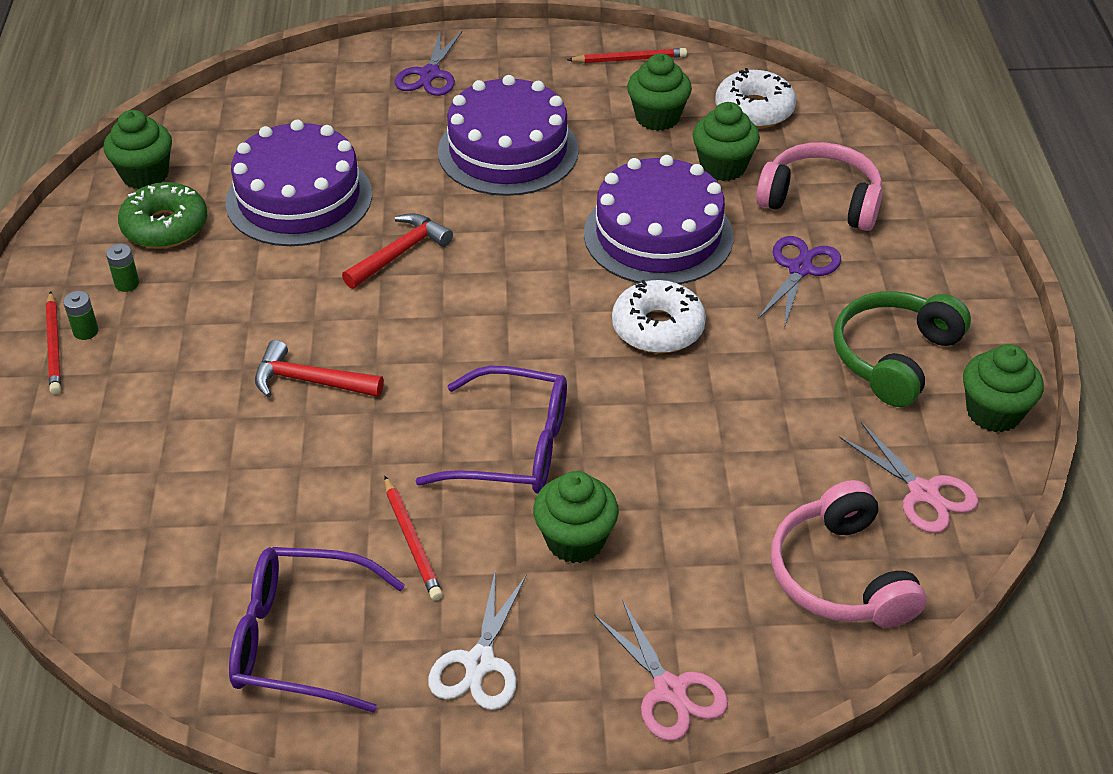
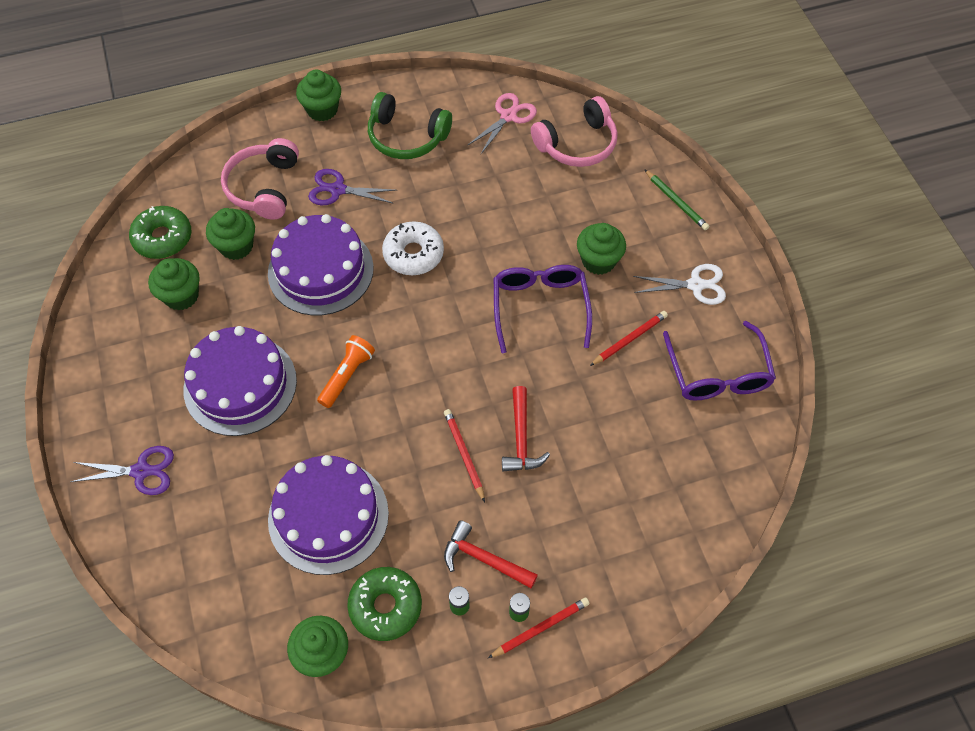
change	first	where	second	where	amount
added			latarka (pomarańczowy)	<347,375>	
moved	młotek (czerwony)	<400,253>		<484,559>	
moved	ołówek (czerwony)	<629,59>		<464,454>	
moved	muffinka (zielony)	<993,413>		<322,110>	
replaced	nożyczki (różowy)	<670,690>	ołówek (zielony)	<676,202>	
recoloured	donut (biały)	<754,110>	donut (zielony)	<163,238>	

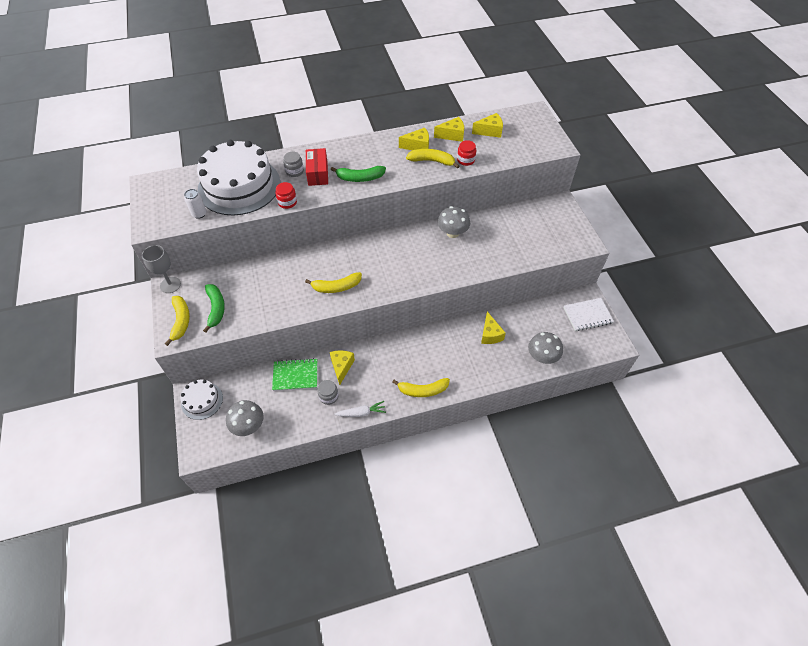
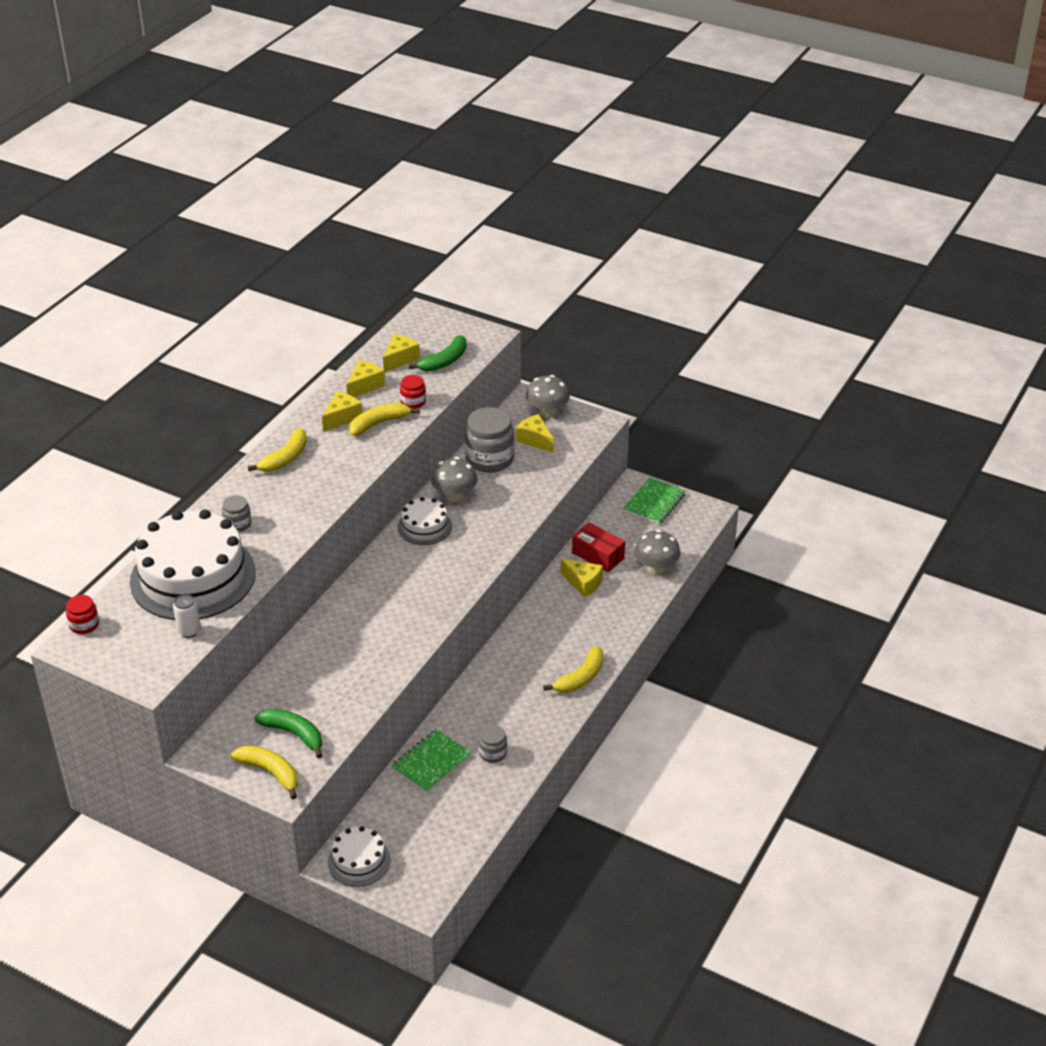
change	first	where	second	where	amount
removed	kielich (szary)	<170,285>			
removed	marchewka (biały)	<361,413>			
added			tort (biały)	<424,526>	
added			słoik (szary)	<489,459>	
moved	grzyb (szary)	<248,425>		<547,412>	
moved	słoik (czerwony)	<287,202>		<84,625>	
moved	banan (żółty)	<336,287>		<285,458>	
moved	pudełko (czerwony)	<317,173>		<598,555>	
moved	ser (żółty)	<342,367>		<535,440>	
moved	banan (zielony)	<360,178>		<444,361>	
recoloured	zeszyt (biały)	<587,315>	zeszyt (zielony)	<654,503>	

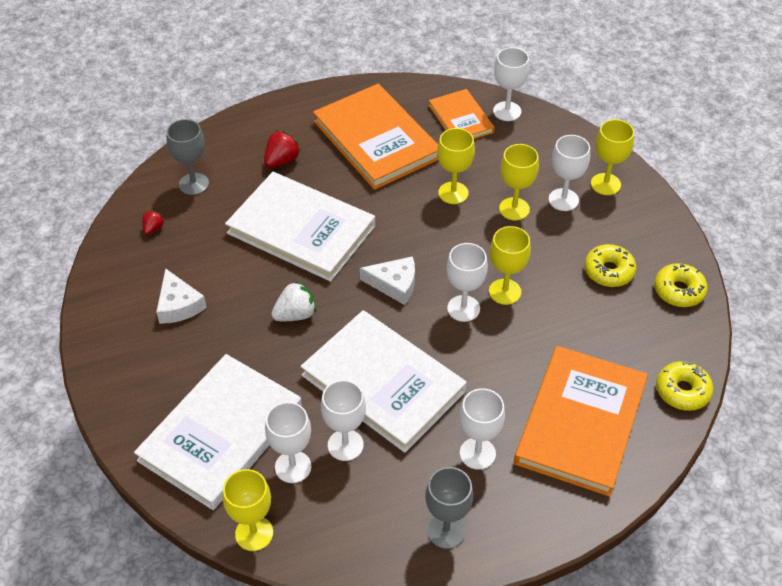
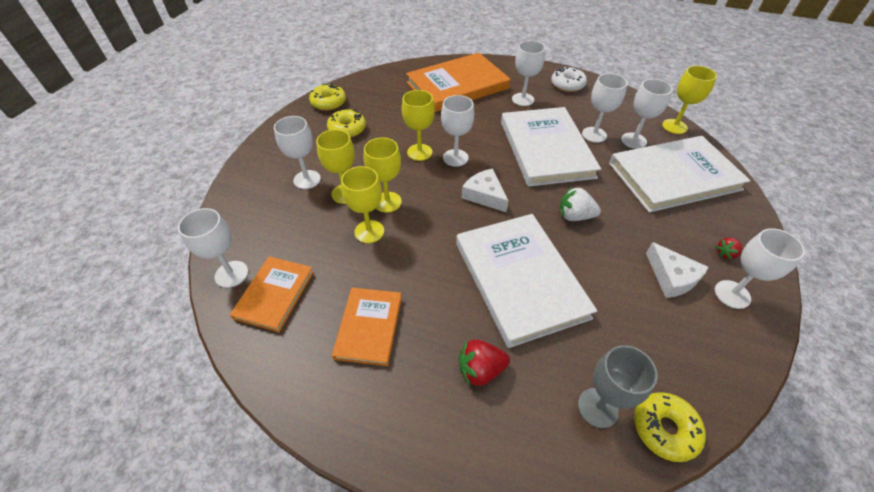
change	first	where	second	where	amount
added			kielich (biały)	<732,294>	
moved	truskawka (czerwony)	<153,228>		<725,253>	
moved	kielich (żółty)	<605,184>		<387,202>	
moved	donut (żółty)	<682,391>		<664,429>	
replaced	kielich (szary)	<446,531>	donut (biały)	<567,85>	
turned	ser (biały)	<178,305>		<672,277>	135 degrees clockwise
resized	książka (pomarańczowy)	<376,140>		<369,327>	x0.55

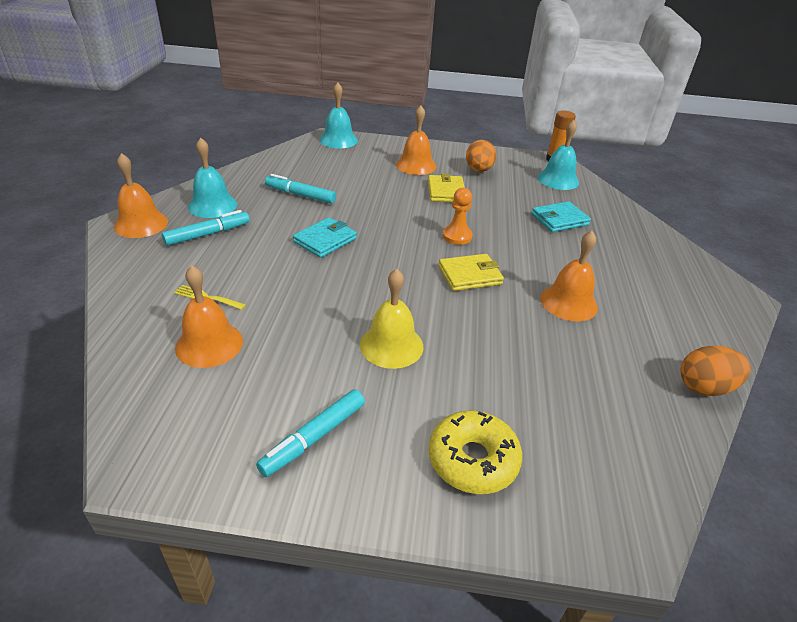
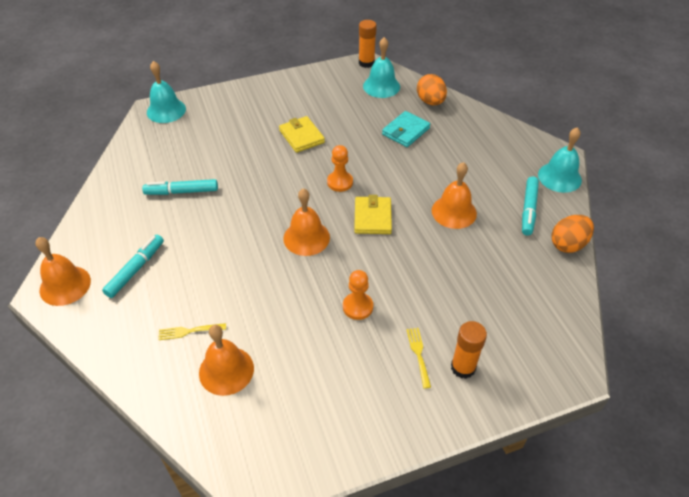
change	first	where	second	where	amount
removed	portfel (turkusowy)	<325,240>			
added			widelec (żółty)	<418,354>	
moved	dzwonek (turkusowy)	<212,205>		<559,177>	
moved	flamaster (turkusowy)	<314,437>		<528,209>	
moved	dzwonek (pomarańczowy)	<416,165>		<306,237>	
moved	jajko (pomarańczowy)	<478,170>		<430,102>	
replaced	dzwonek (żółty)	<391,345>	pionek (pomarańczowy)	<358,307>	
replaced	donut (żółty)	<472,460>	klej w sztyfcie (pomarańczowy)	<463,367>	
turned	portfel (żółty)	<470,275>		<372,217>	45 degrees counterclockwise

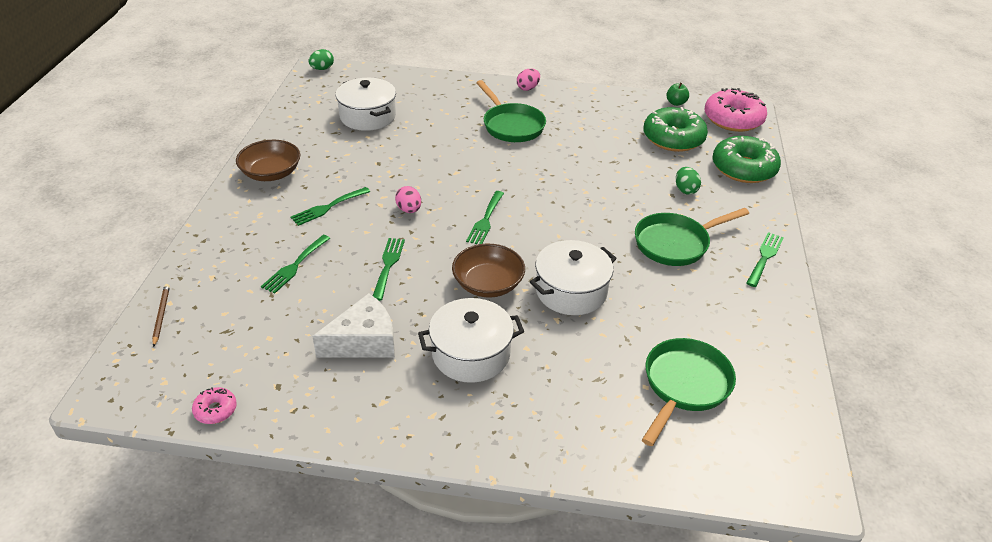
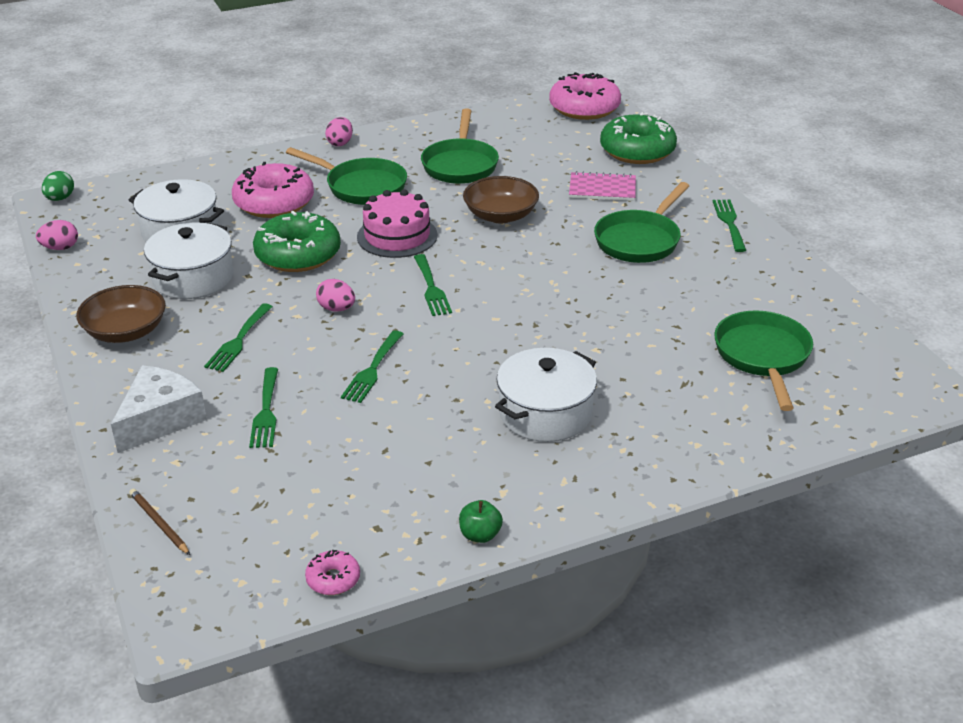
change	first	where	second	where	amount
added			jajko (różowy)	<60,248>	
added			donut (różowy)	<274,202>	
added			tort (różowy)	<397,236>	
added			patelnia (zielony)	<460,165>	
moved	ser (biały)	<364,341>		<160,419>	
moved	miska (brązowy)	<488,284>		<500,215>	
moved	garnek (biały)	<571,291>		<193,278>	
moved	donut (zielony)	<673,138>		<298,254>	
moved	jabłko (zielony)	<676,103>		<480,535>	
replaced	jajko (zielony)	<685,190>	zeszyt (różowy)	<602,189>	
turned	widelec (zielony)	<388,265>		<372,370>	135 degrees counterclockwise

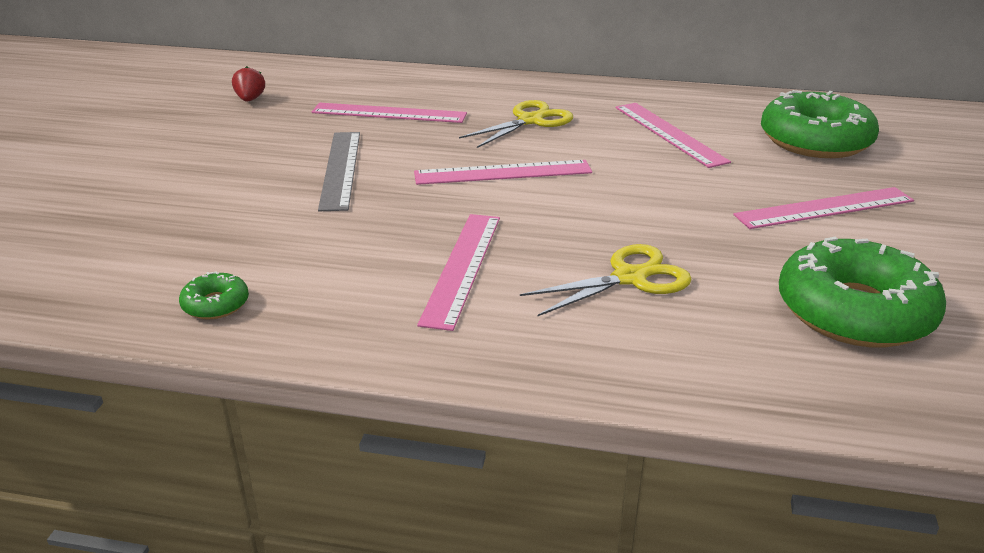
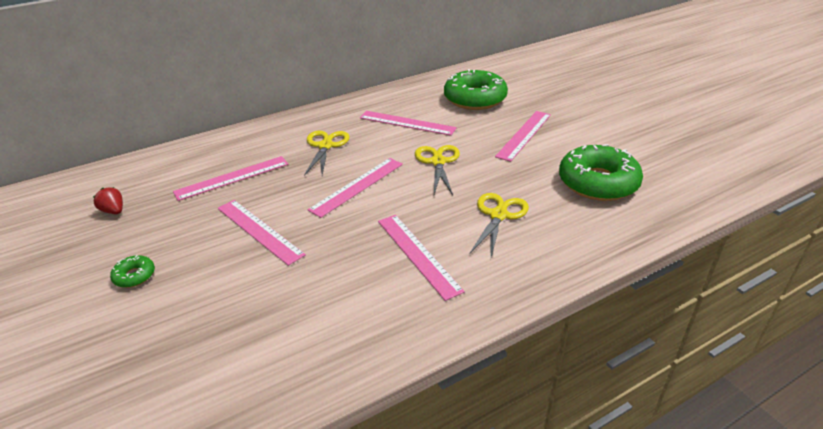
change	first	where	second	where	amount
added			nożyczki (żółty)	<438,162>	
moved	donut (zielony)	<215,304>		<134,276>	
recoloured	linijka (szary)	<340,169>	linijka (różowy)	<259,231>	

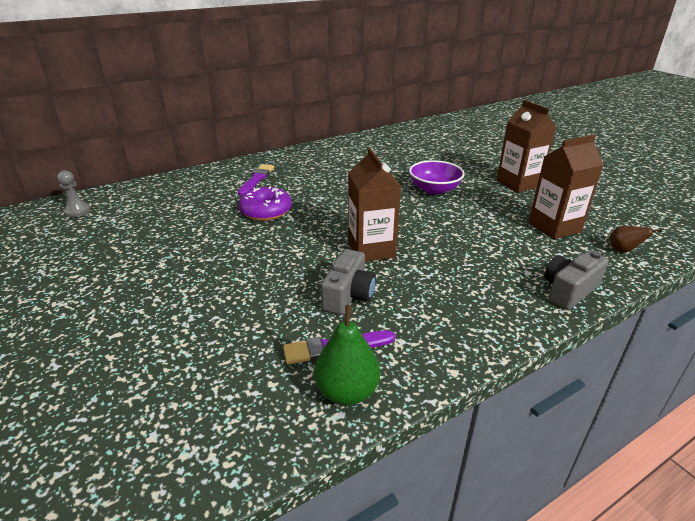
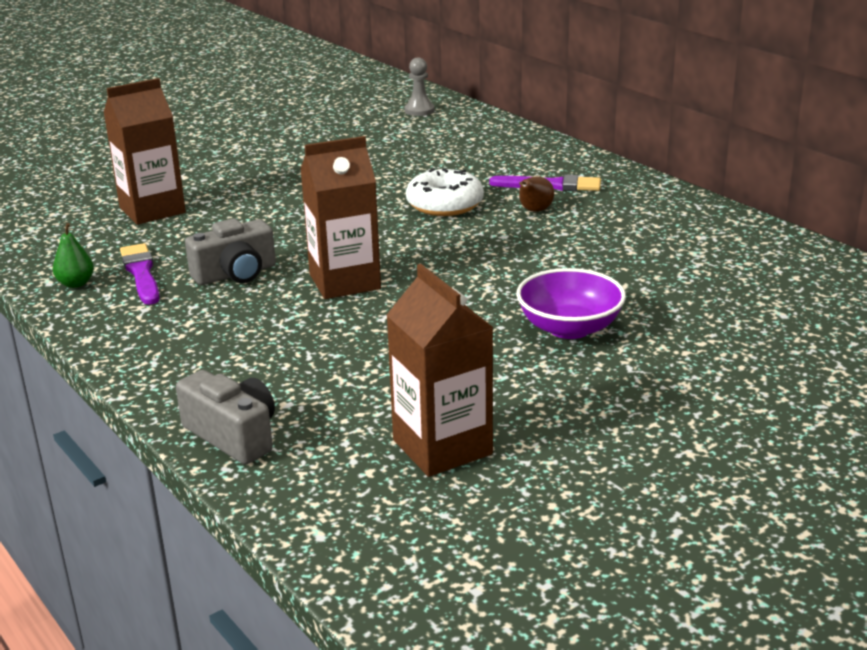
change	first	where	second	where	amount
moved	karton mleka (brązowy)	<518,184>		<152,210>	
moved	gruszka (brązowy)	<623,250>		<534,211>	
recoloured	donut (fioletowy)	<266,211>	donut (biały)	<445,204>	
turned	aparat fotograficzny (szary)	<348,295>		<235,274>	45 degrees counterclockwise
resized	gruszka (zielony)	<347,392>		<76,284>	x0.60

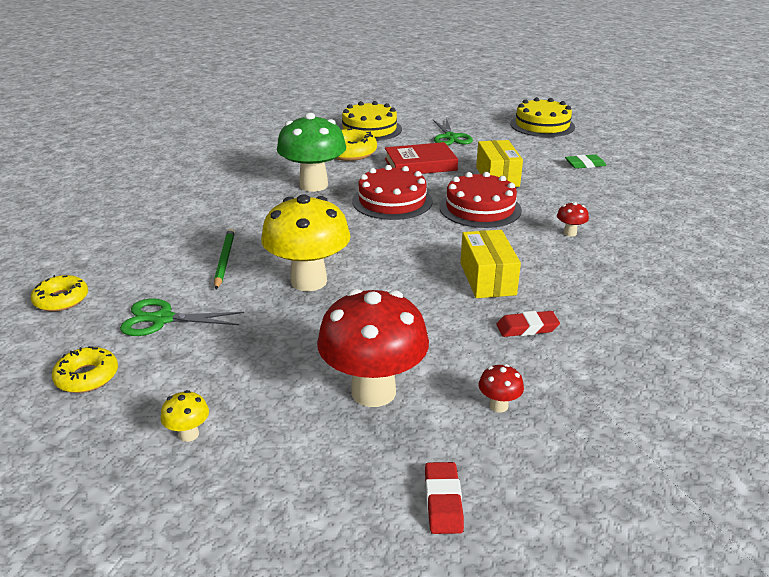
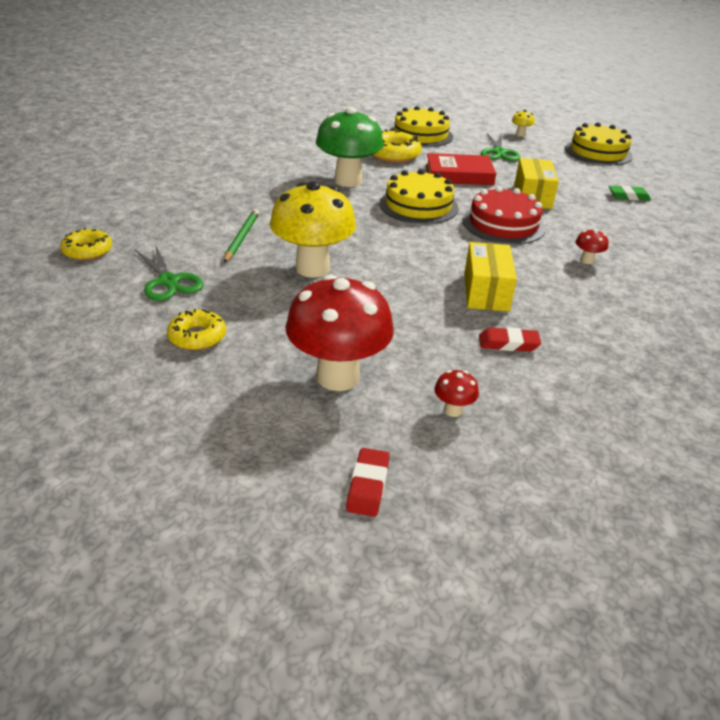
change	first	where	second	where	amount
moved	donut (żółty)	<87,377>		<197,337>	
moved	grzyb (żółty)	<189,434>		<520,134>	
recoloured	tort (czerwony)	<392,201>	tort (żółty)	<418,205>	
turned	nożyczki (zielony)	<162,319>		<169,281>	135 degrees counterclockwise

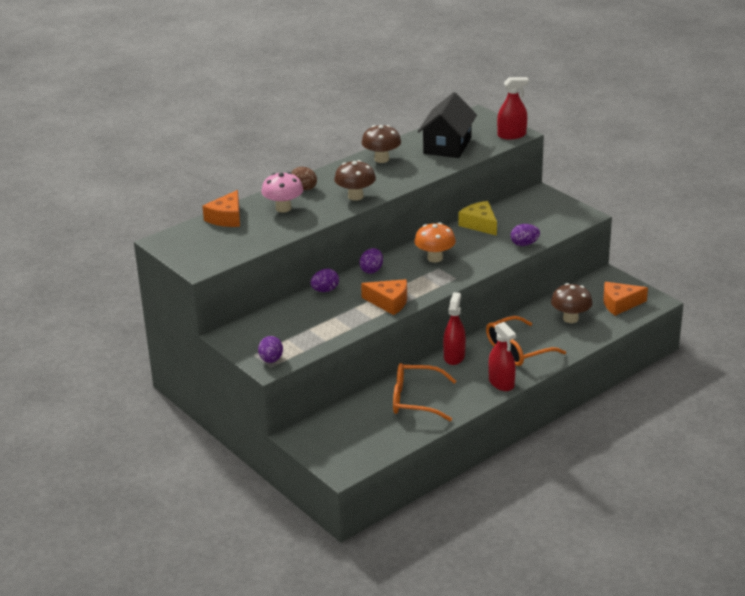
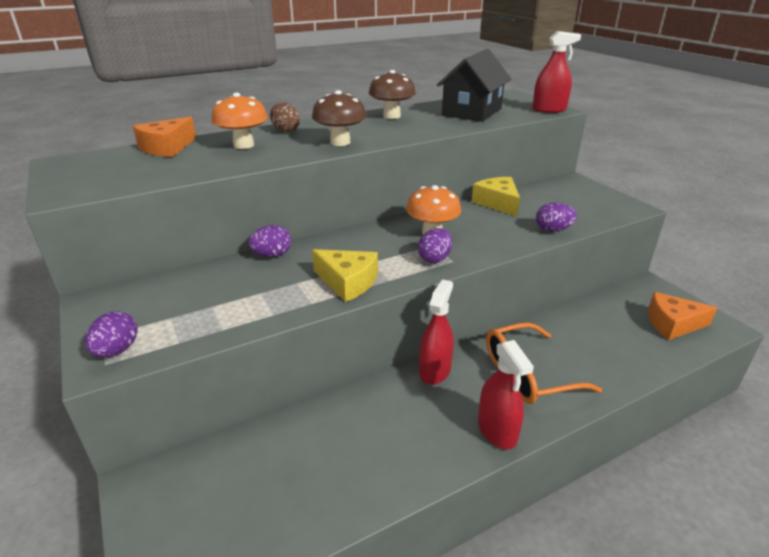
change	first	where	second	where	amount
removed	okulary (pomarańczowy)	<415,400>			
removed	grzyb (brązowy)	<570,318>			
moved	jajko (fioletowy)	<371,270>		<434,259>	
recoloured	grzyb (różowy)	<283,208>	grzyb (pomarańczowy)	<243,145>	
recoloured	ser (pomarańczowy)	<389,302>	ser (żółty)	<348,282>	

